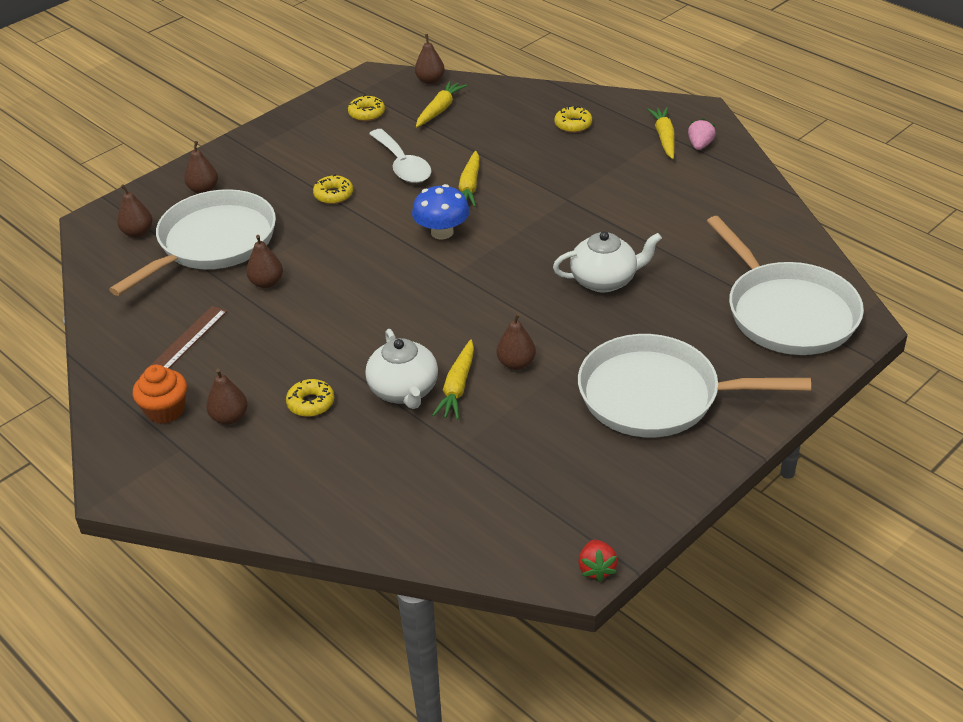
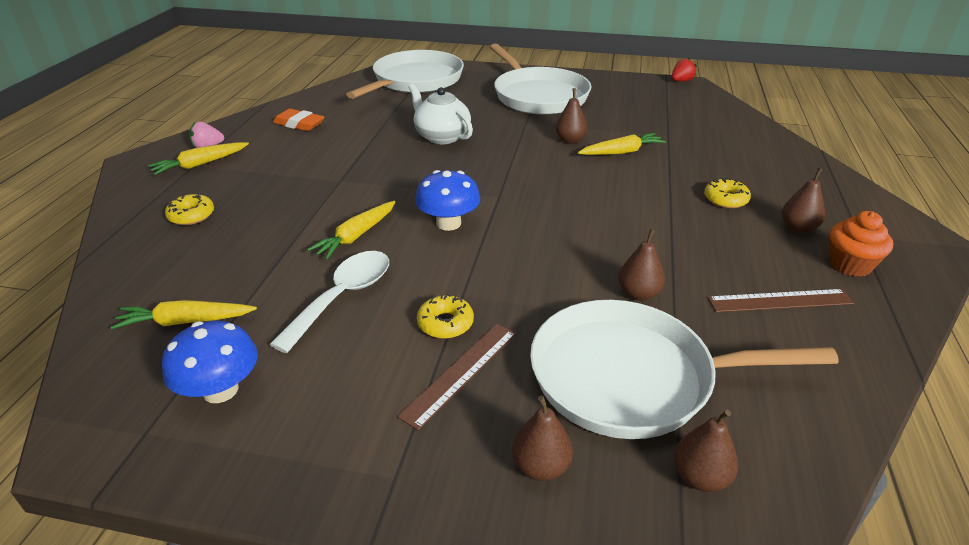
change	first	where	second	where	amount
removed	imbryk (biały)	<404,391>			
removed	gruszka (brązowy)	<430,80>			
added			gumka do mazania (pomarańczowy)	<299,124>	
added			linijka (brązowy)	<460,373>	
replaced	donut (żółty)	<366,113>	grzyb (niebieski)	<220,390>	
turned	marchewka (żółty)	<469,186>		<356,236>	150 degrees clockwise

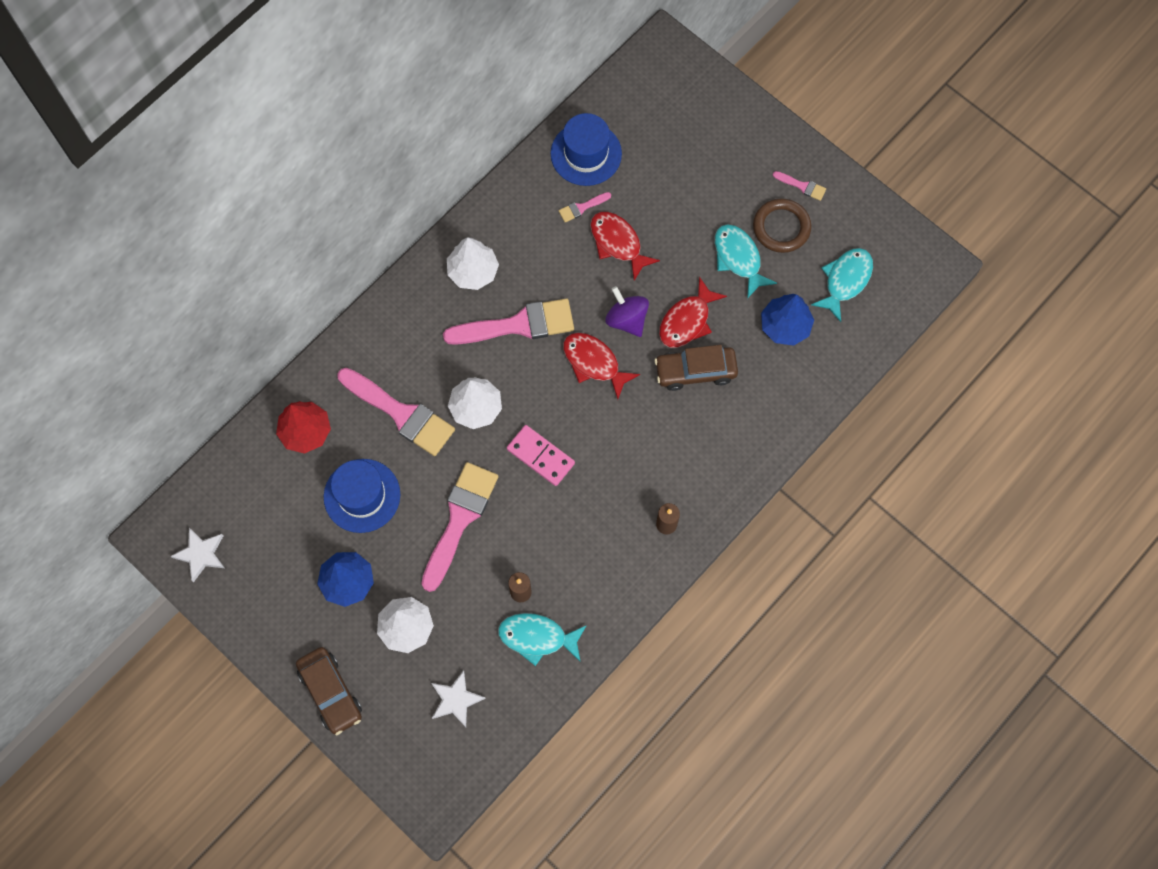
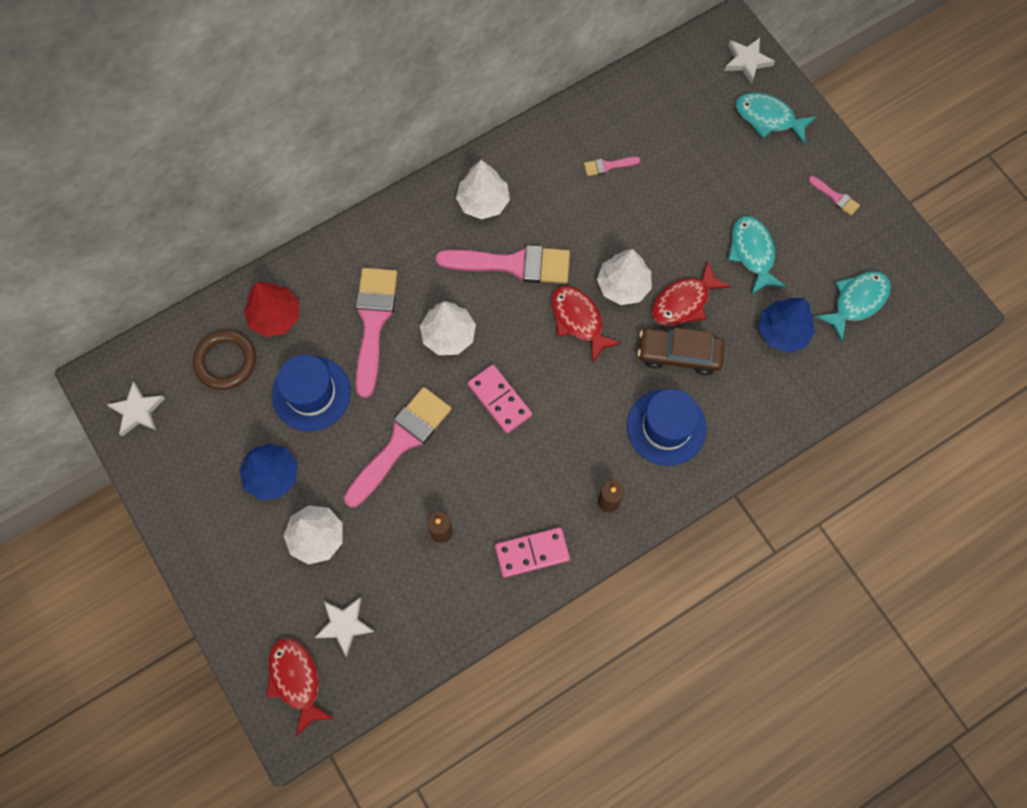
change	first	where	second	where	amount
removed	samochód (brązowy)	<331,692>			
added			kostka domina (różowy)	<532,553>	
added			gwiazda (biały)	<747,61>	
moved	ryba (turkusowy)	<537,637>		<768,118>	
moved	kapelusz (niebieski)	<586,154>		<666,427>	
moved	ryba (czerwony)	<618,243>		<296,680>	
moved	pierścień (brązowy)	<781,227>		<226,361>	
replaced	bączek (fioletowy)	<626,319>	drzewko (biały)	<623,285>	
turned	pędzel (różowy)	<401,413>		<373,322>	135 degrees counterclockwise

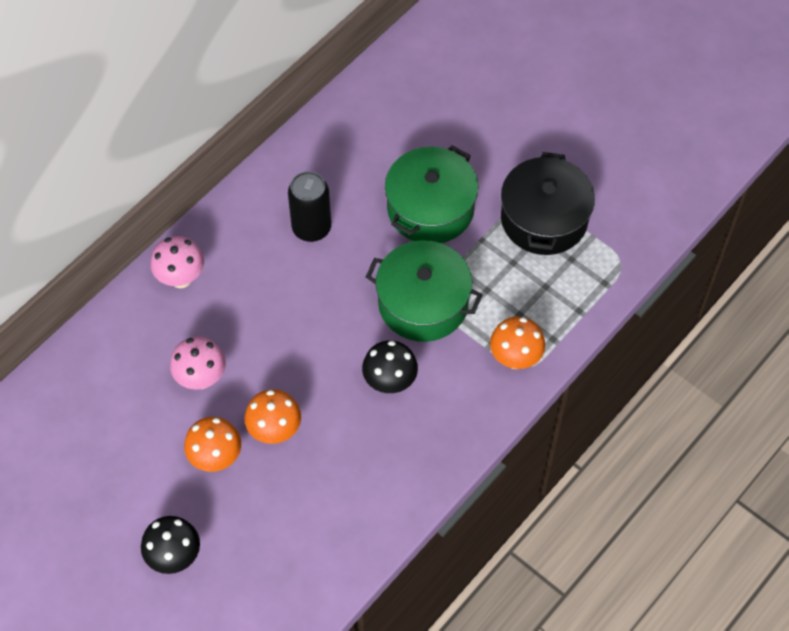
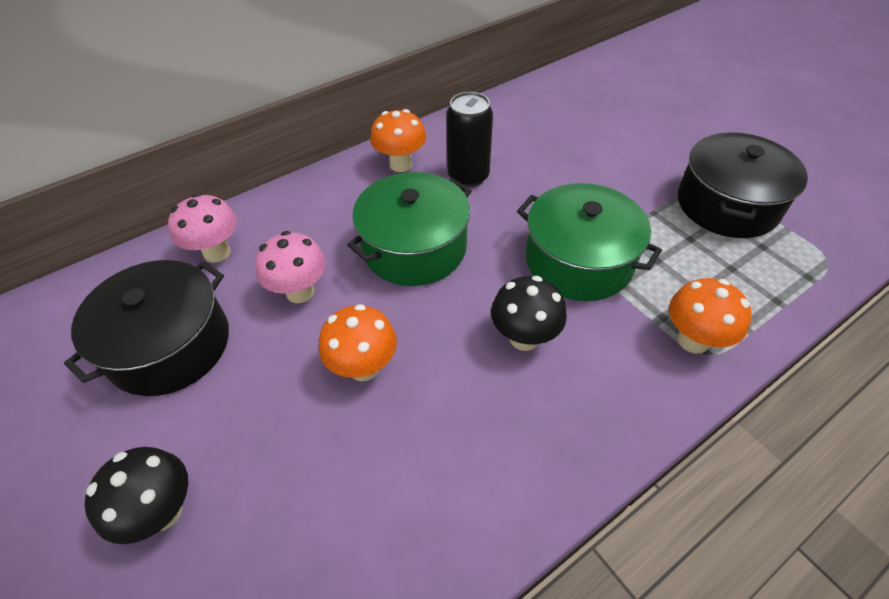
change	first	where	second	where	amount
added			garnek (czarny)	<170,345>	
moved	grzyb (różowy)	<181,278>		<217,252>	
moved	grzyb (pomarańczowy)	<216,458>		<401,164>	
moved	garnek (zielony)	<430,208>		<414,248>	

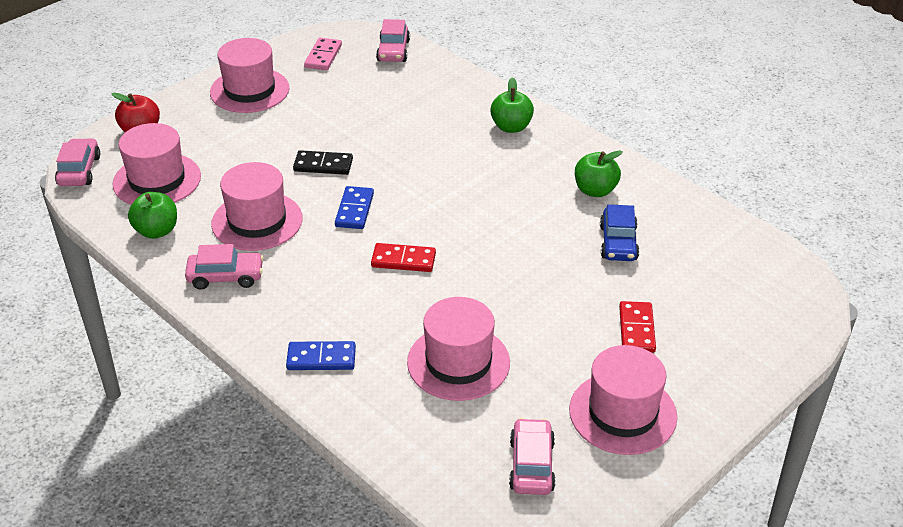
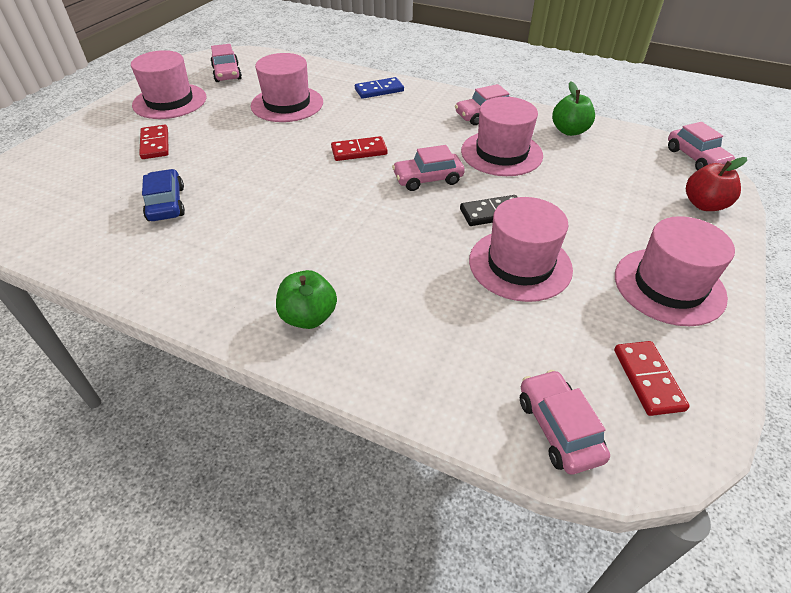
change	first	where	second	where	amount
removed	jabłko (zielony)	<595,190>			
moved	kapelusz (różowy)	<157,180>		<520,264>	
replaced	kostka domina (niebieski)	<354,210>	samochód (różowy)	<428,179>	
recoloured	kostka domina (różowy)	<323,56>	kostka domina (czerwony)	<647,379>	

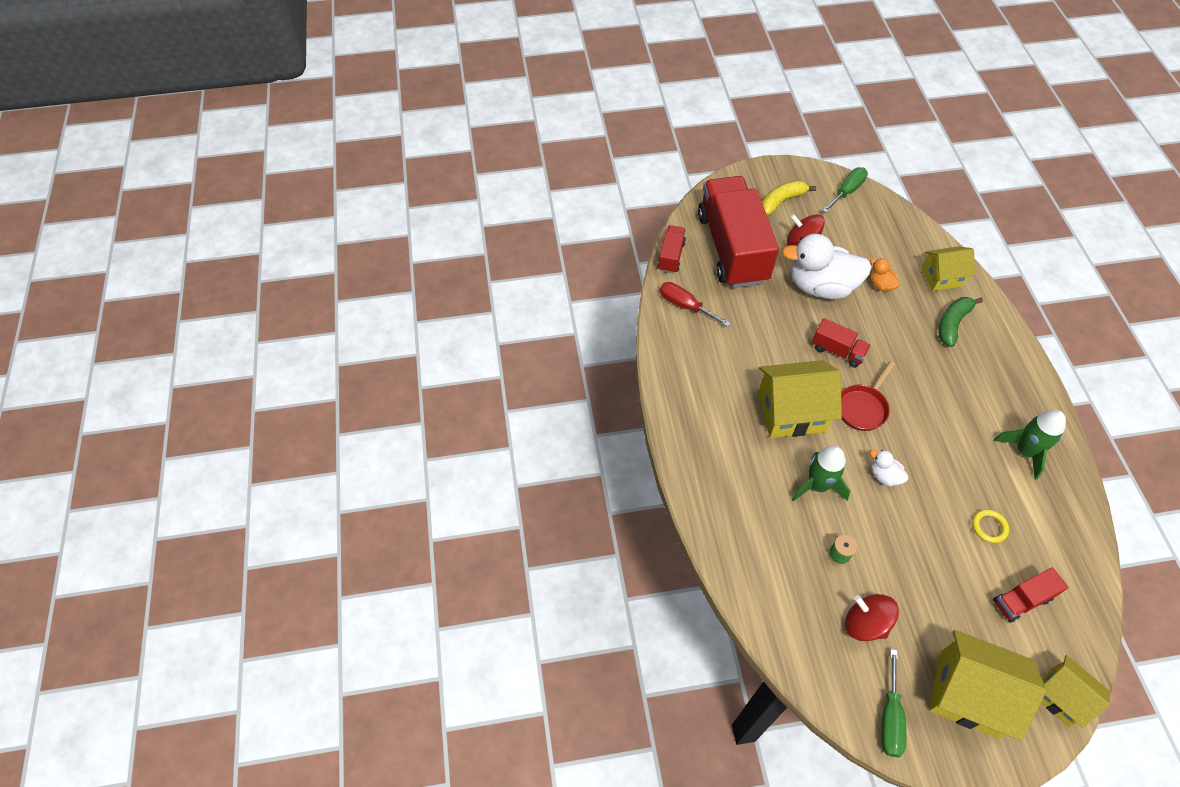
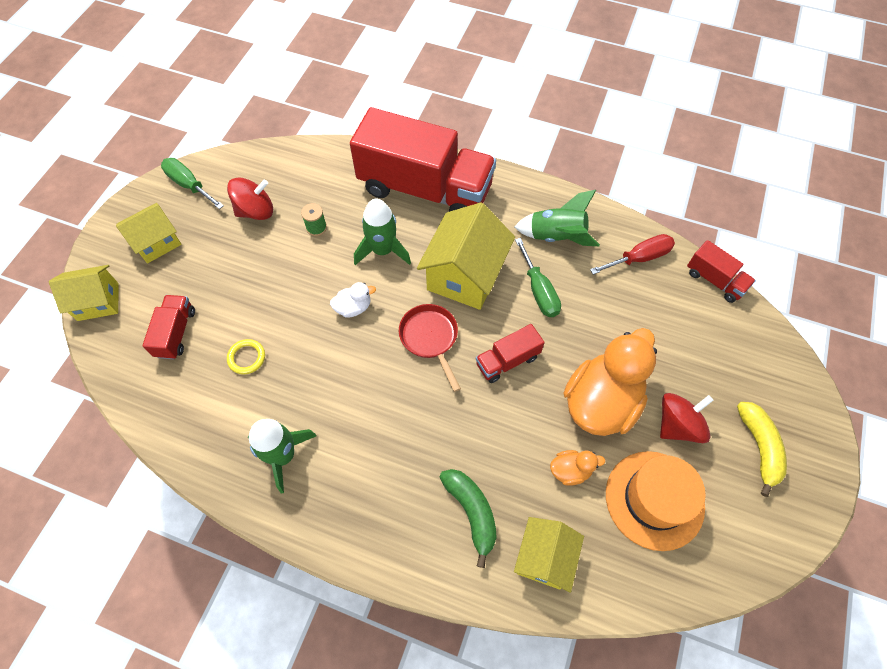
change	first	where	second	where	amount
added			rakieta (zielony)	<556,236>	
added			kapelusz (pomarańczowy)	<654,499>	
moved	ciężarówka (czerwony)	<732,248>		<425,189>	
moved	śrubokręt (zielony)	<847,191>		<539,291>	
recoloured	kaczka (biały)	<821,286>	kaczka (pomarańczowy)	<601,402>	
resized	domek (żółty)	<969,694>		<157,242>	x0.62

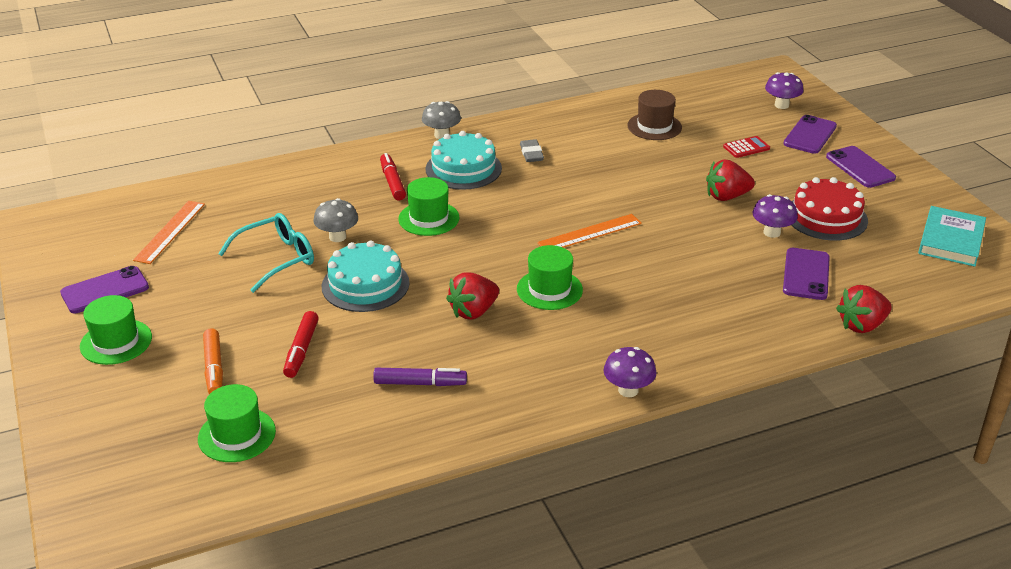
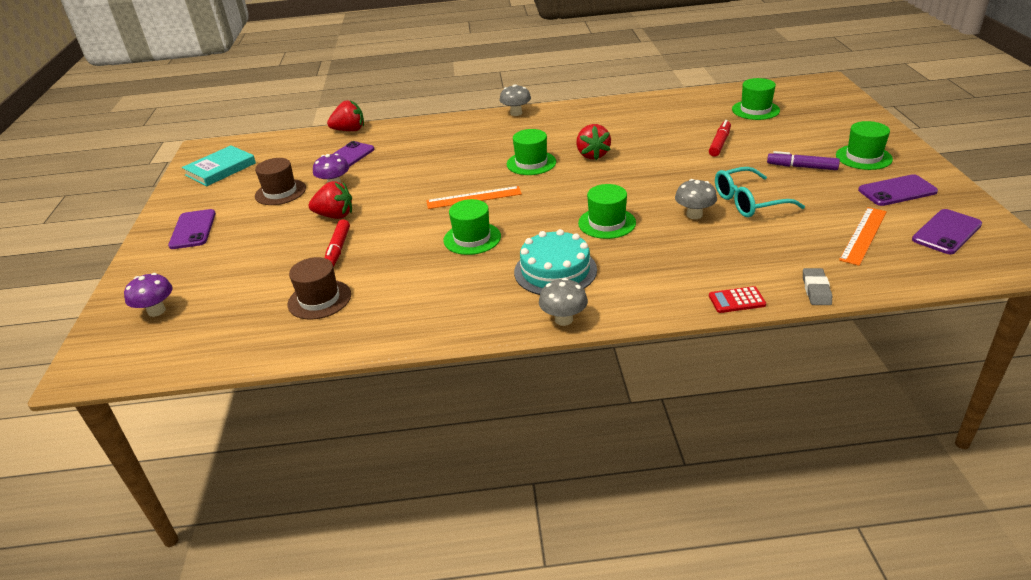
change	first	where	second	where	amount
removed	flamaster (pomarańczowy)	<214,368>			
removed	tort (turkusowy)	<365,284>			
added			kapelusz (zielony)	<472,238>	
moved	flamaster (fioletowy)	<420,383>		<802,167>	
moved	flamaster (czerwony)	<392,182>		<338,249>	
moved	gumka do mazania (szary)	<531,154>		<816,290>	
moved	kalkulator (czerwony)	<746,147>		<737,300>	
moved	telefon (fioletowy)	<810,135>		<946,232>	
replaced	tort (czerwony)	<826,217>	kapelusz (brązowy)	<280,192>	
recoloured	grzyb (fioletowy)	<628,390>	grzyb (szary)	<516,113>	
turned	truskawka (czerwony)	<473,311>		<592,155>	105 degrees clockwise

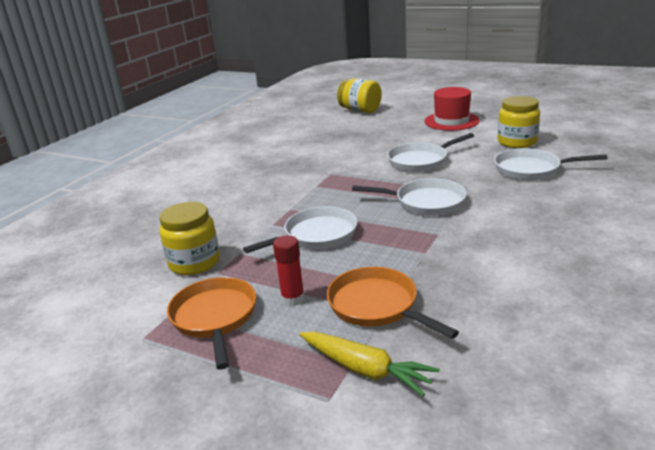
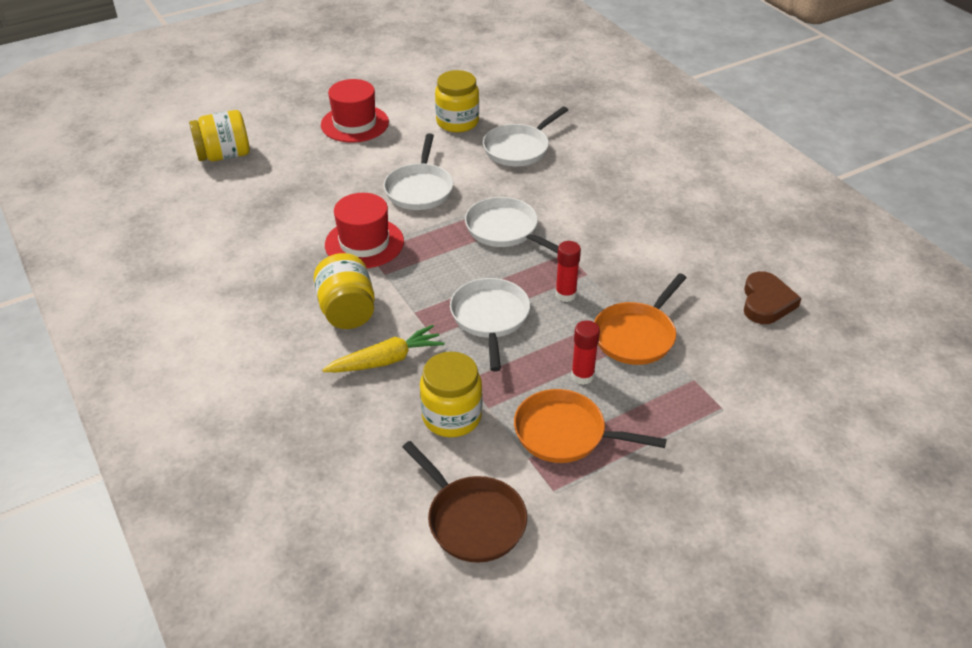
change	first	where	second	where	amount
added			słoik (żółty)	<347,311>	
added			kapelusz (czerwony)	<364,243>	
added			patelnia (brązowy)	<472,519>	
added			klej w sztyfcie (czerwony)	<565,294>	
added			serce (brązowy)	<766,302>	
moved	marchewka (żółty)	<365,370>		<386,360>	
turned	patelnia (pomarańczowy)	<377,306>		<636,335>	45 degrees counterclockwise
turned	patelnia (biały)	<425,202>		<505,230>	90 degrees counterclockwise

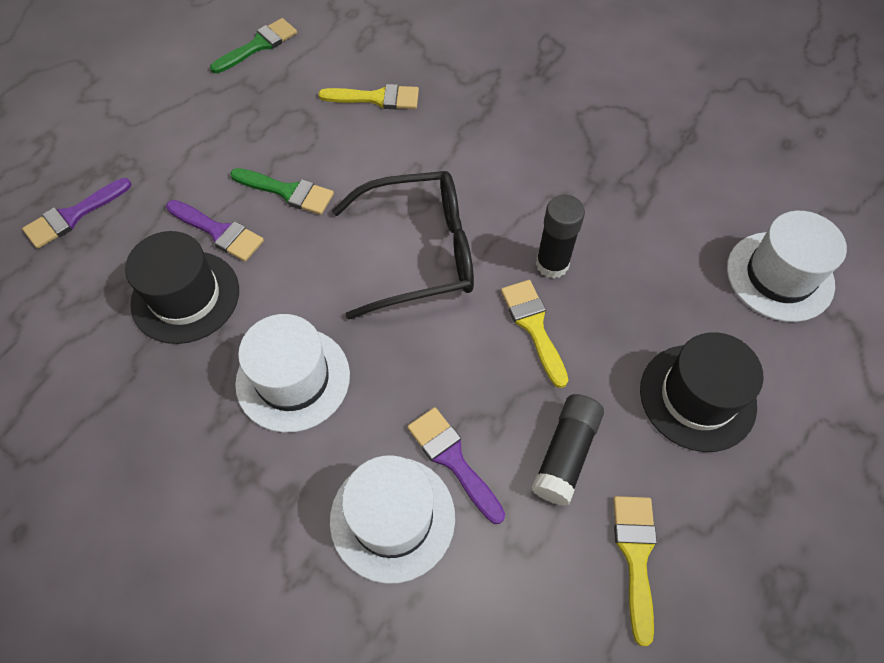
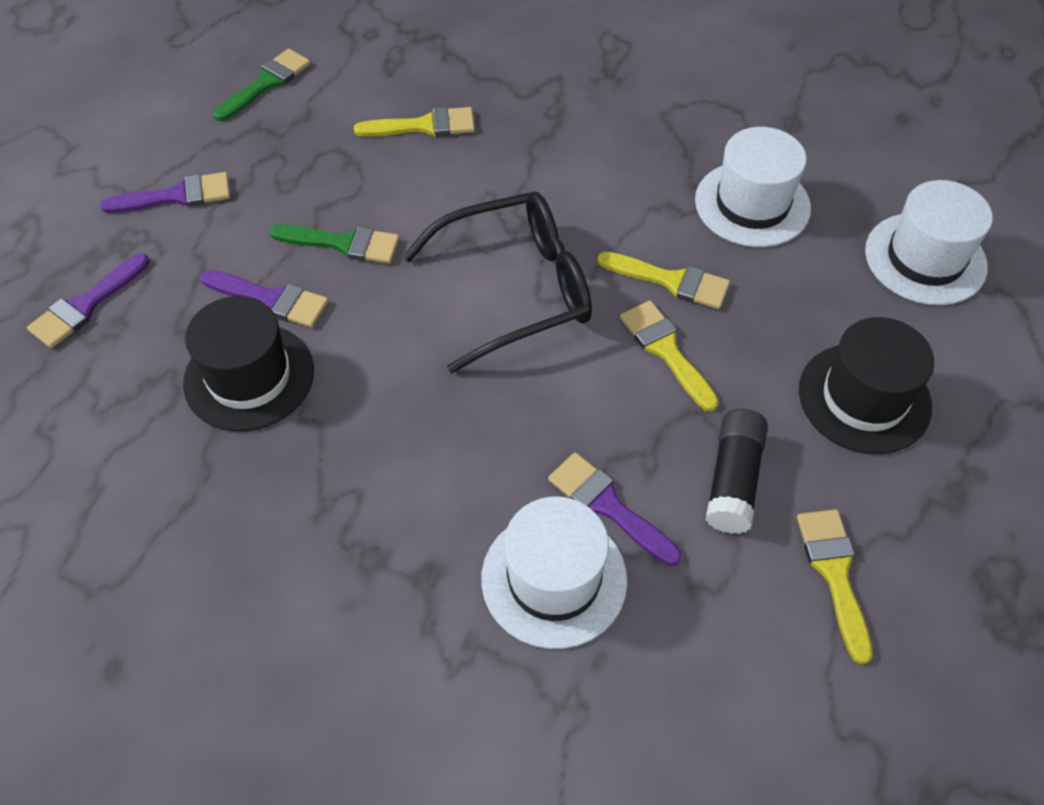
change	first	where	second	where	amount
added			pędzel (fioletowy)	<177,196>	
moved	kapelusz (biały)	<293,379>		<752,204>	
replaced	klej w sztyfcie (czarny)	<552,264>	pędzel (żółty)	<671,281>	

